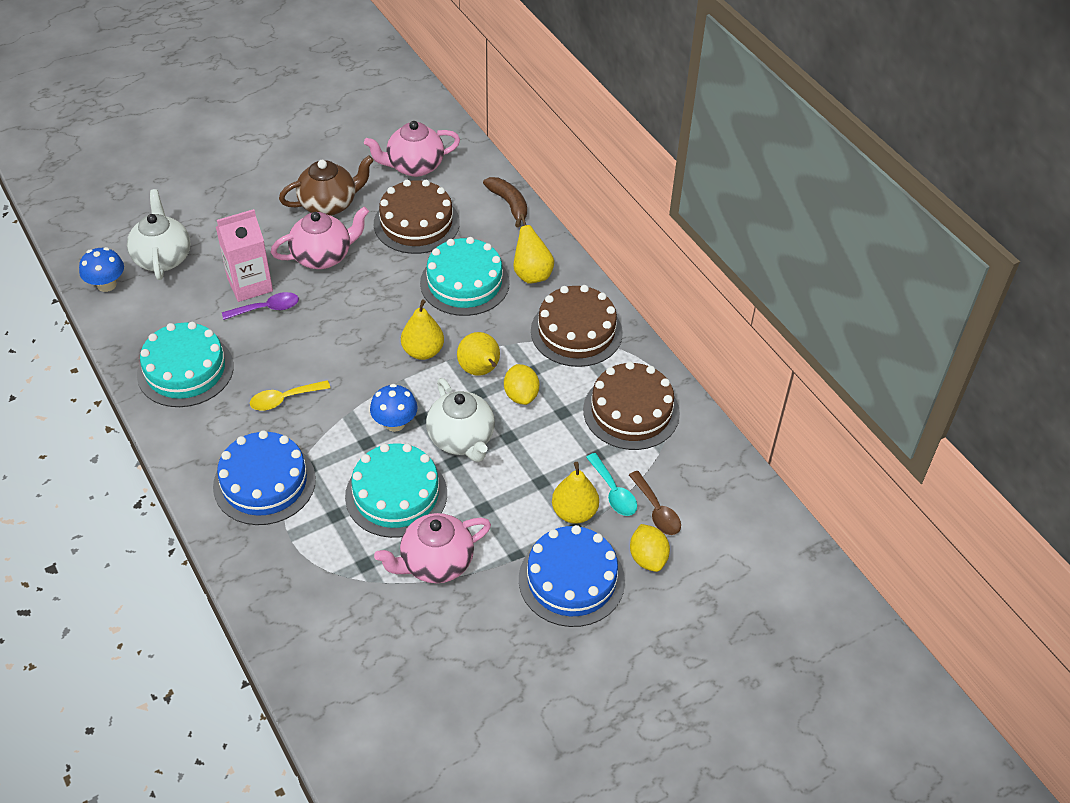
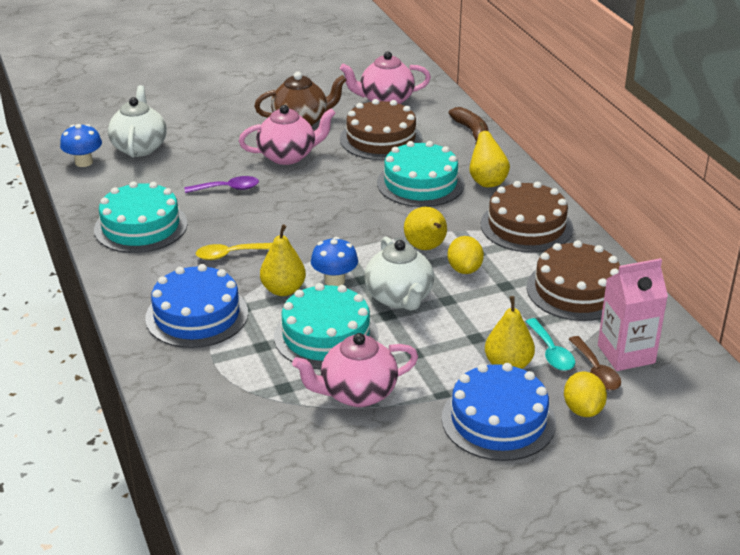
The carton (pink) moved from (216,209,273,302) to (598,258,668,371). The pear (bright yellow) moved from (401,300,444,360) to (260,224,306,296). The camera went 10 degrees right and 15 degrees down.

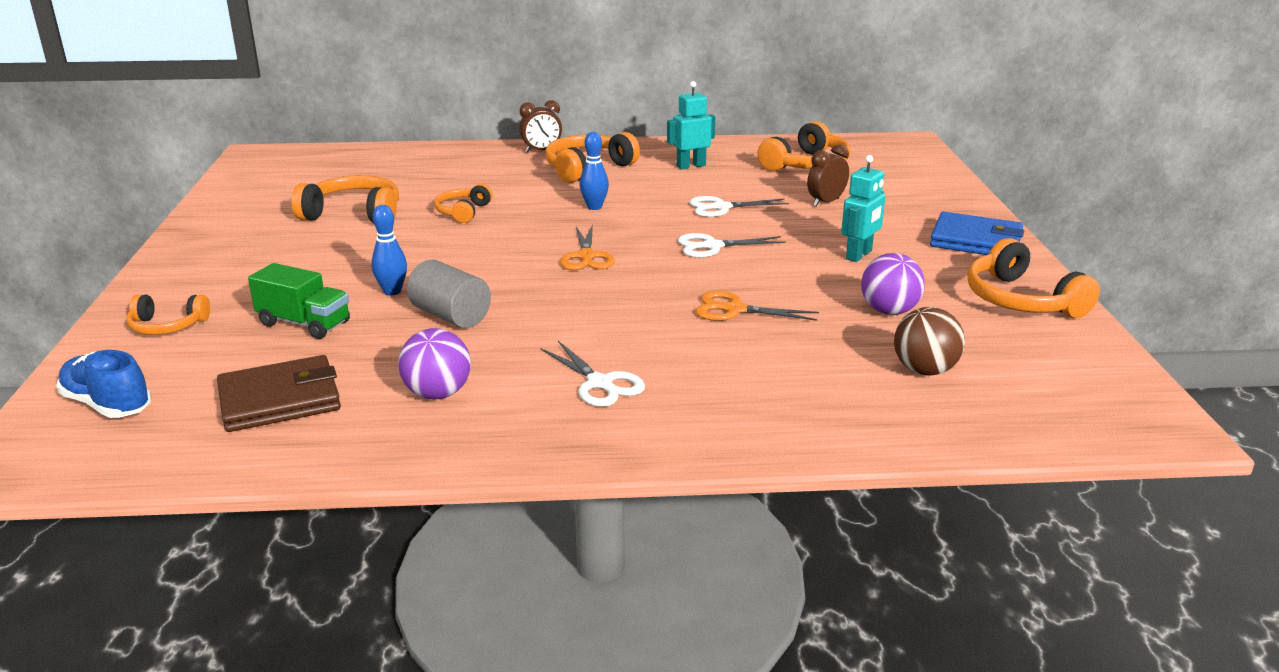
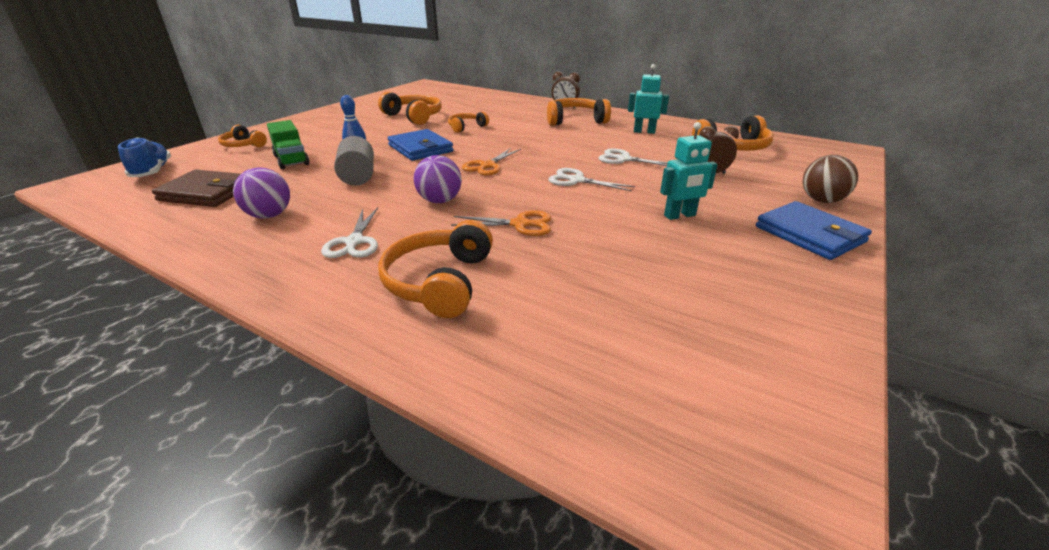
The tenpin (blue) at (579,132,609,210) disappeared. The shears (orange) at (696,291,819,321) turned 135 degrees clockwise. The sphere (royal purple) moved from (861,253,925,315) to (414,155,462,203). The sphere (dark brown) moved from (894,307,965,376) to (803,155,858,203). The headphones (orange) moved from (967,238,1100,318) to (379,220,493,318). The wallet (blue) at (388,129,453,161) appeared. The camera went 35 degrees right and 5 degrees up.

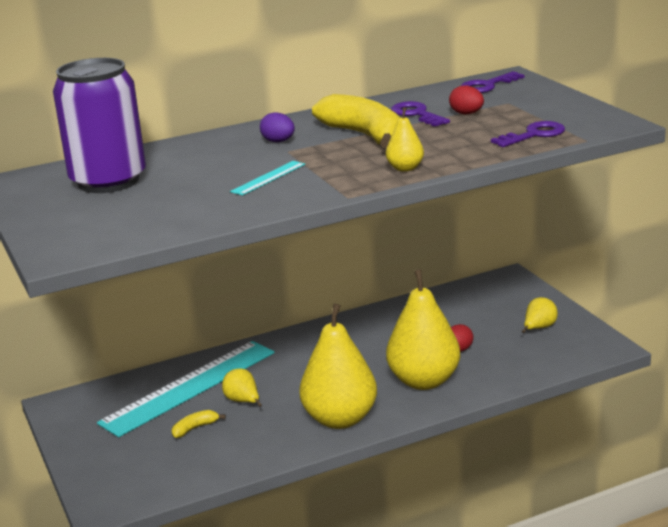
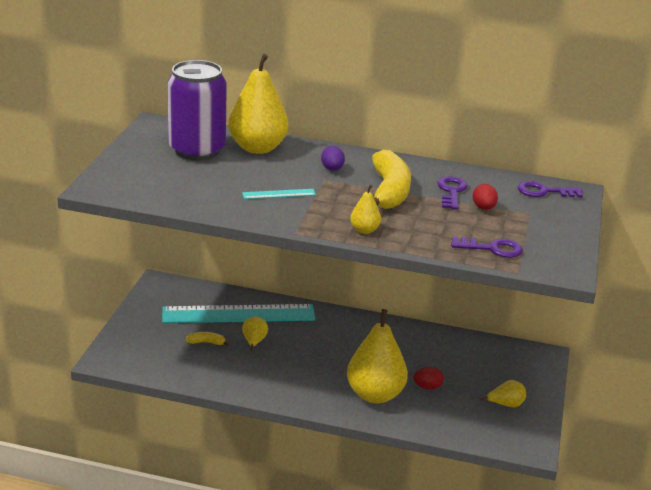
The pear (bright yellow) moved from (299,304,377,429) to (228,54,289,154). The camera went 35 degrees right and 5 degrees up.

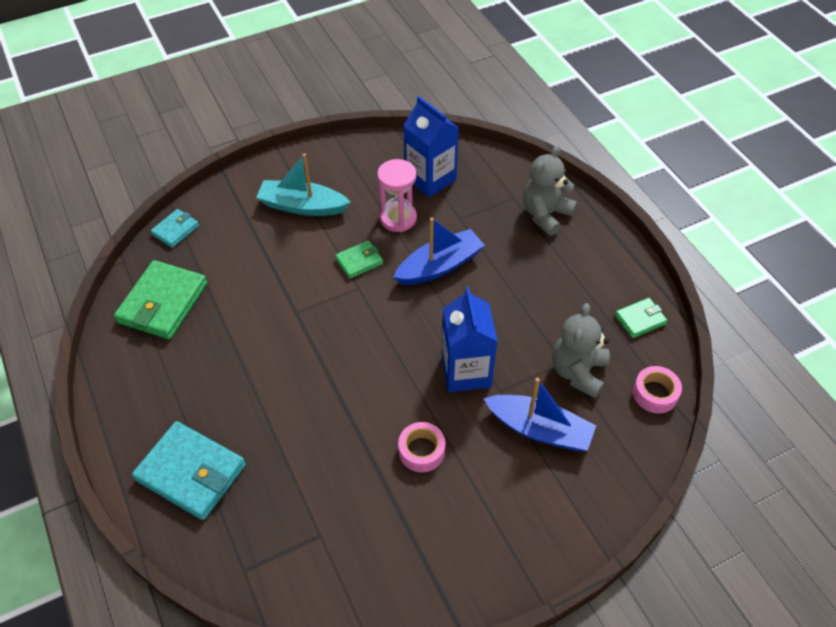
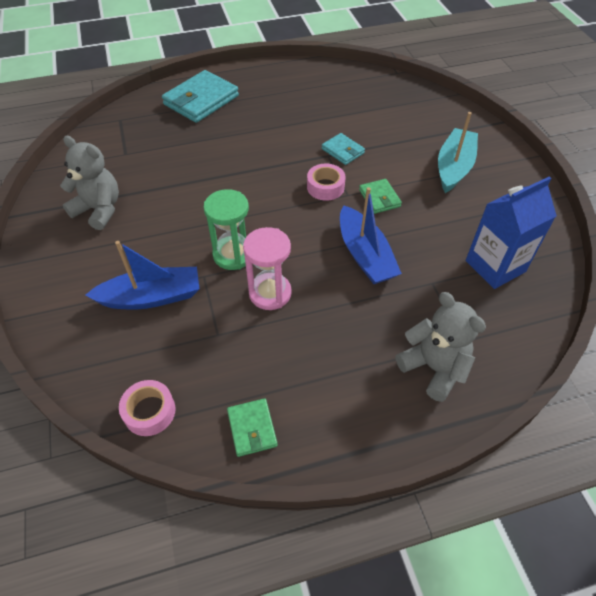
The wallet (leaf-green) at (114,260,207,340) disappeared. The wallet (turquoise) moved from (151,209,199,248) to (322,133,365,165). The sand timer (pink) moved from (377,159,417,232) to (243,227,292,310). The roll of tape (pink) moved from (398,422,445,472) to (307,164,345,201). The carton (blue) at (442,287,498,392) was replaced by the sand timer (leaf-green) at (203,189,249,270). The toy boat (blue) at (484,378,596,451) turned 135 degrees counterclockwise. The stuffed bear (ash-grey) moved from (552,303,610,399) to (60,136,119,230). The camera went 100 degrees right and 0 degrees up.

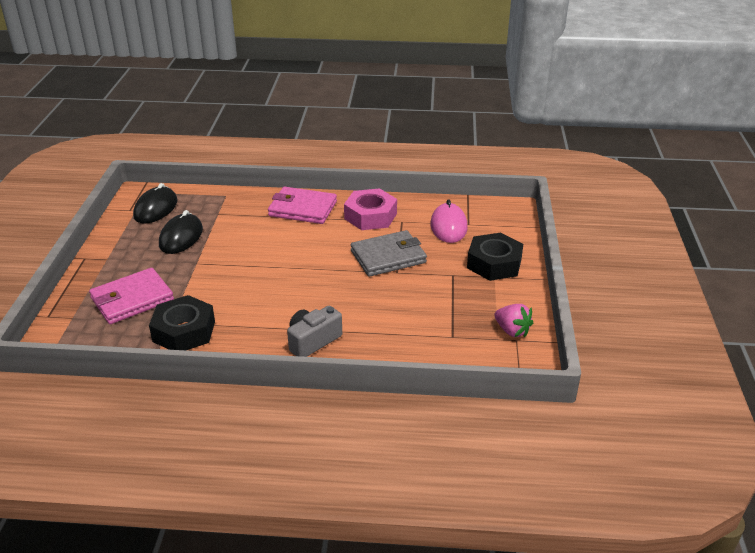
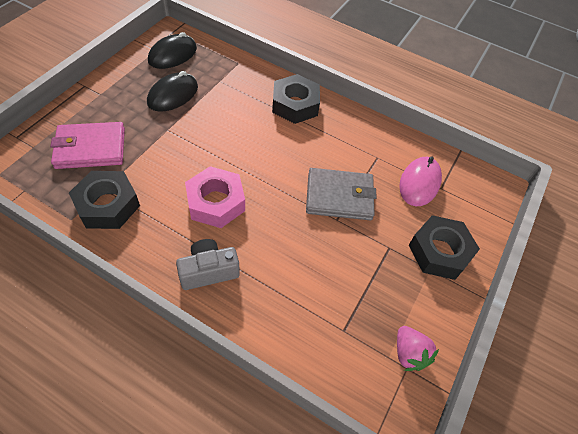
The wallet (pink) at (268,187,337,224) was replaced by the hexagon nut (black) at (272,74,320,124). The hexagon nut (pink) moved from (344,188,397,230) to (185,166,245,228). The camera went 20 degrees right and 20 degrees up.

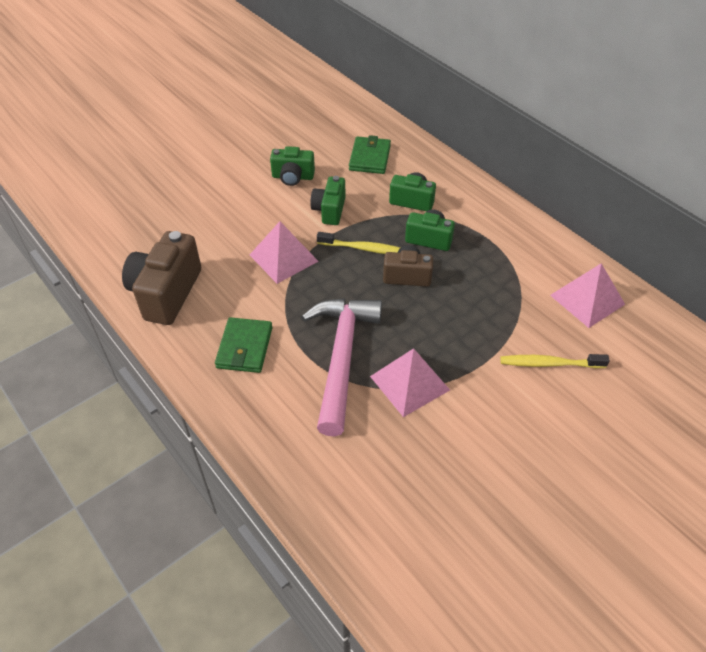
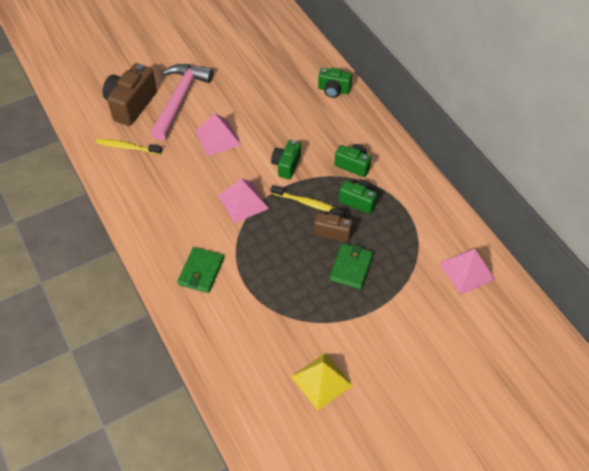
The camera (dark brown) moved from (122,231,201,325) to (103,63,157,126). The camera (leaf-green) moved from (270,146,315,186) to (318,68,352,98). The carpenter's hammer (pink) moved from (302,298,382,436) to (151,64,213,141). The wallet (leaf-green) moved from (349,135,391,174) to (329,243,373,289). The pyramid (pink) moved from (370,348,450,417) to (195,113,241,156). The dental brush (bright yellow) moved from (500,354,610,368) to (96,139,162,155). The pyramid (bright yellow) at (291,353,353,411) appeared. The camera went 10 degrees right and 5 degrees up.

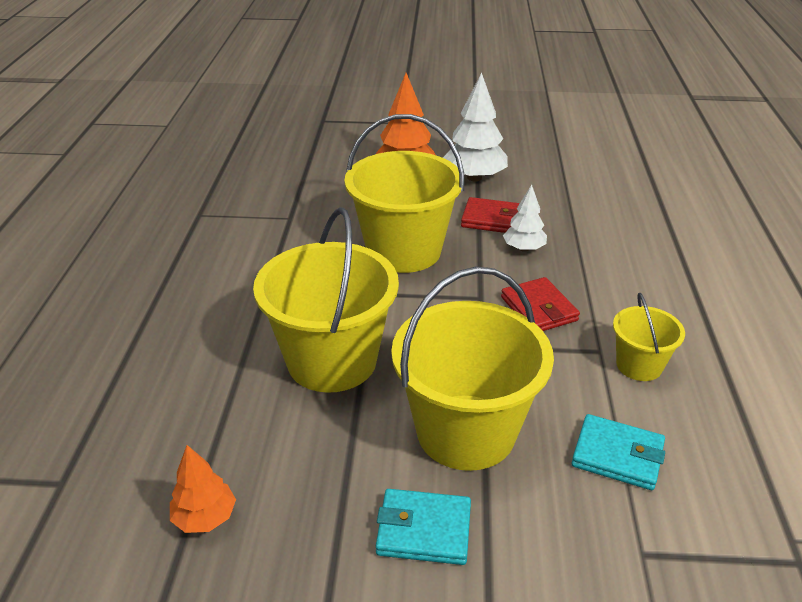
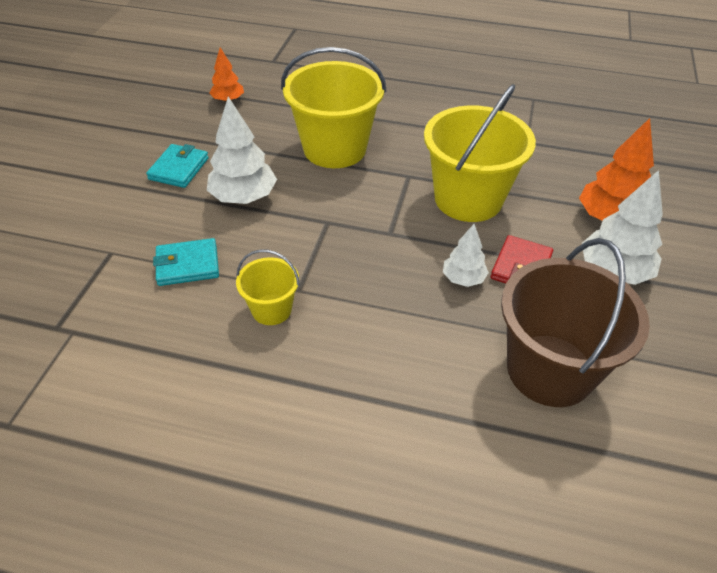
The bucket (bright yellow) at (391,267,554,471) was replaced by the tree (white) at (207,96,277,204). The wallet (red) at (501,277,580,331) disappeared. The wallet (turquoise) at (572,414,665,490) turned 45 degrees clockwise. The bucket (dark brown) at (501,238,650,407) appeared. The camera went 100 degrees right and 10 degrees up.

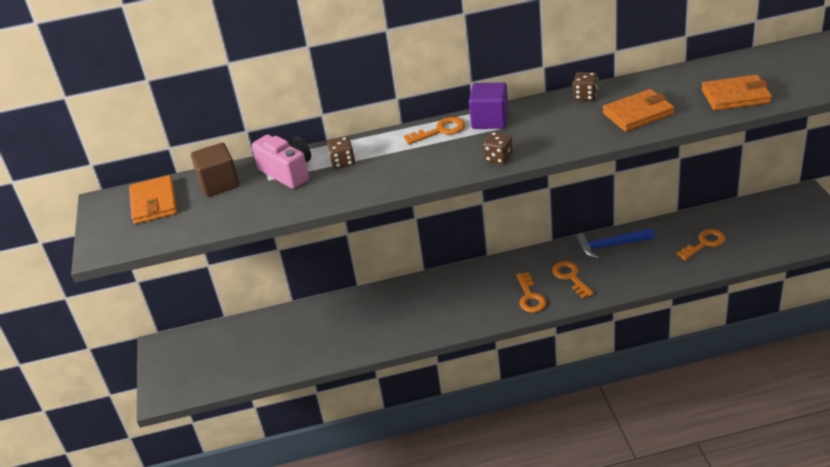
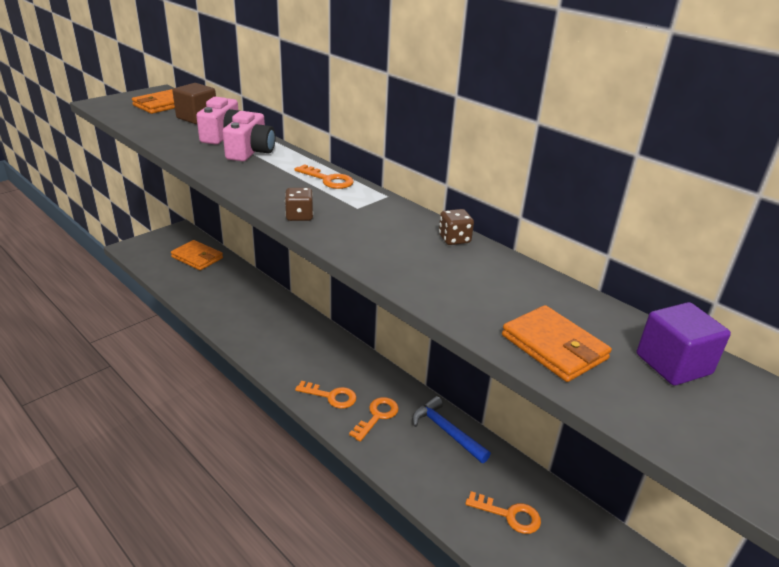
The dice (dark brown) at (327,137,355,169) was replaced by the camera (pink) at (223,111,275,162). The block (royal purple) moved from (469,82,509,129) to (637,302,731,386). The latchkey (orange) at (517,272,547,313) turned 120 degrees counterclockwise. The wallet (orange) moved from (603,89,674,132) to (171,240,223,270). The camera went 50 degrees right and 5 degrees down.

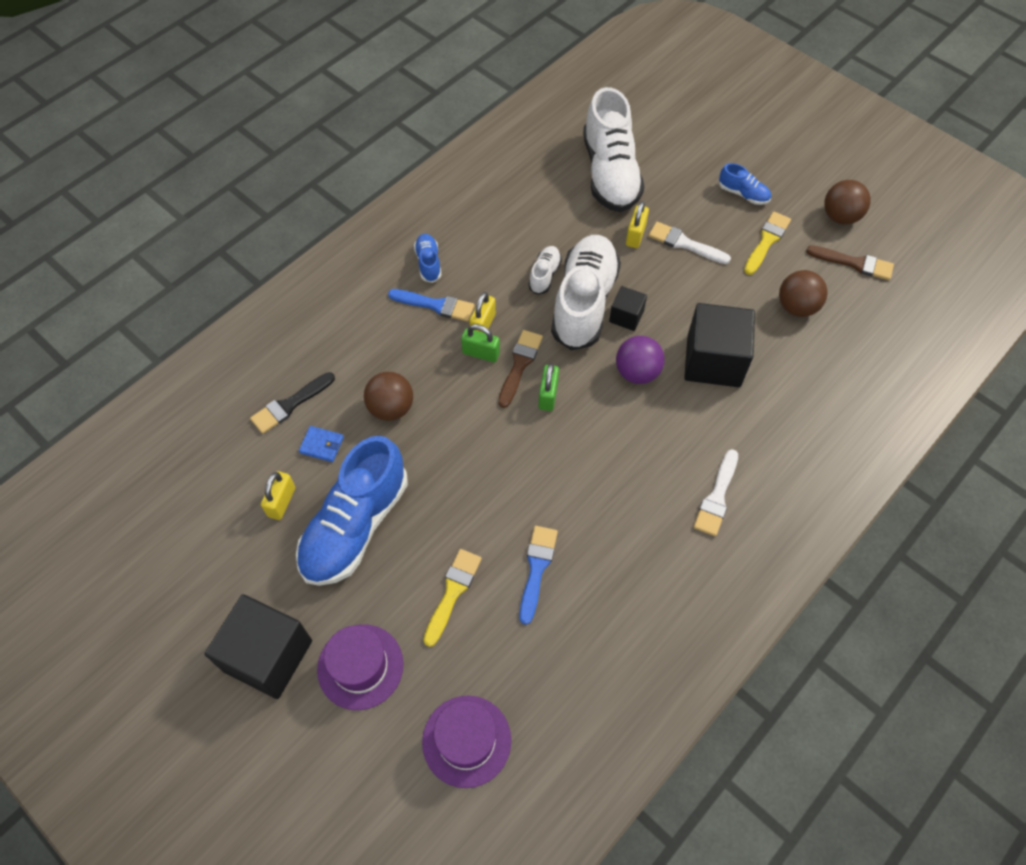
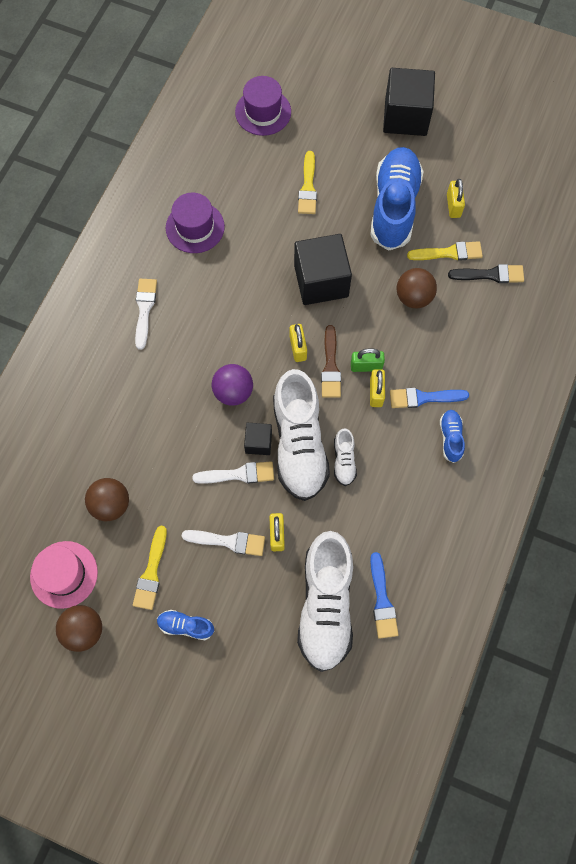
The paintbrush (black) at (250,372,335,434) turned 60 degrees clockwise. The wallet (blue) at (299,426,344,462) was replaced by the paintbrush (bright yellow) at (407,241,483,261). The tall hat (royal purple) moved from (317,624,403,710) to (166,193,225,253). The shoe (blue) at (414,234,442,283) turned 150 degrees counterclockwise. The paintbrush (blue) moved from (519,526,558,625) to (370,552,399,639). The lock (leaf-green) at (539,363,559,411) became the lock (bright yellow) at (290,324,307,362). The shoe (white) at (583,87,644,212) turned 150 degrees counterclockwise. The block (black) moved from (684,303,755,387) to (294,234,352,305). The paintbrush (dark brown) at (806,245,894,280) was replaced by the tall hat (pink) at (30,541,98,609). The paintbrush (white) at (192,461,274,484) appeared. The camera went 160 degrees right and 10 degrees up.

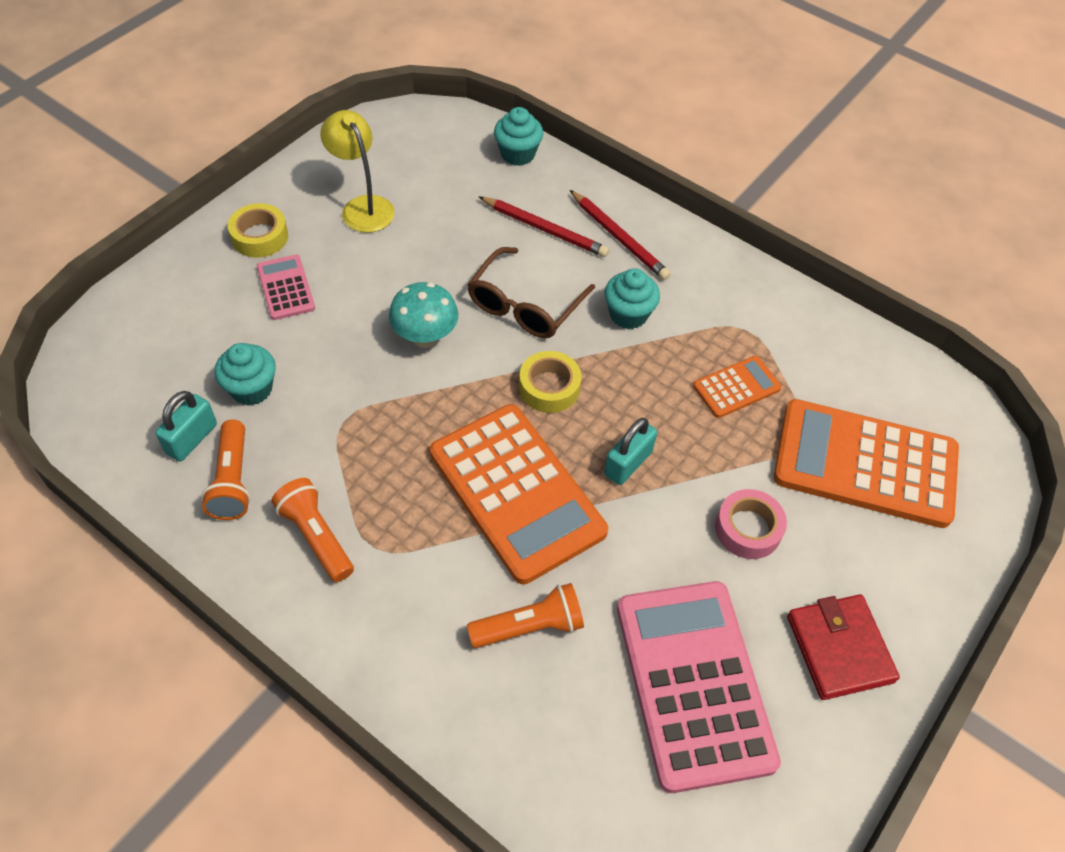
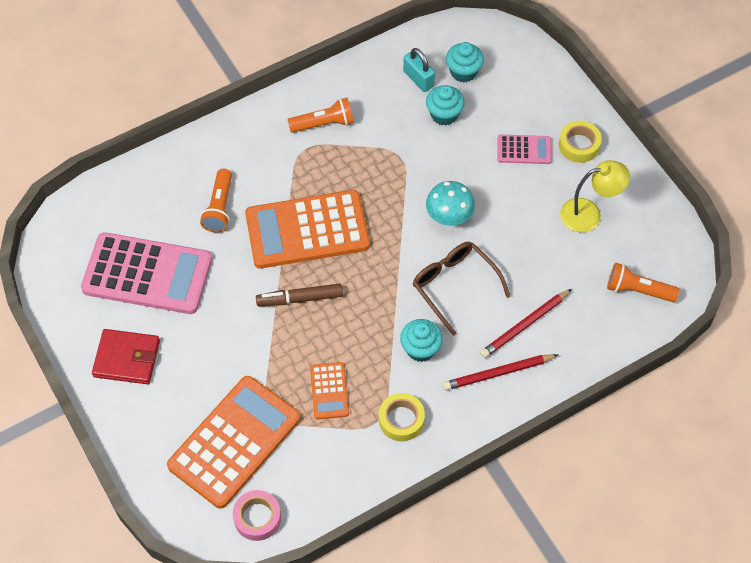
The flashlight (orange) moved from (201,419,251,520) to (607,262,679,302). The fairy cake (turquoise) moved from (494,107,543,166) to (446,42,484,83). The roll of tape (bright yellow) moved from (519,351,582,413) to (379,393,425,441). The lock (turquoise) at (604,418,657,485) was replaced by the marker pen (dark brown) at (256,283,343,306). The roll of tape (pink) moved from (715,489,787,559) to (233,490,281,541). The camera went 115 degrees right and 5 degrees up.

